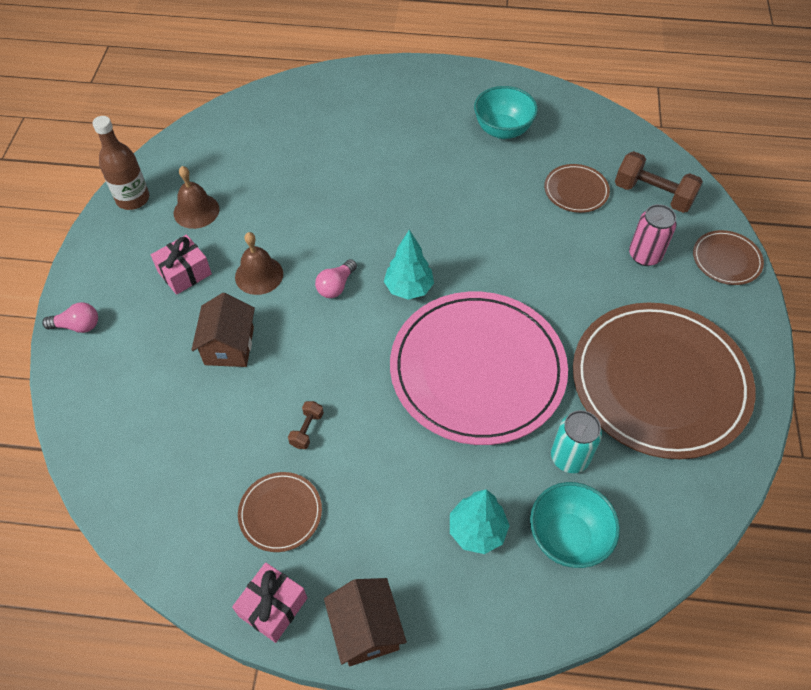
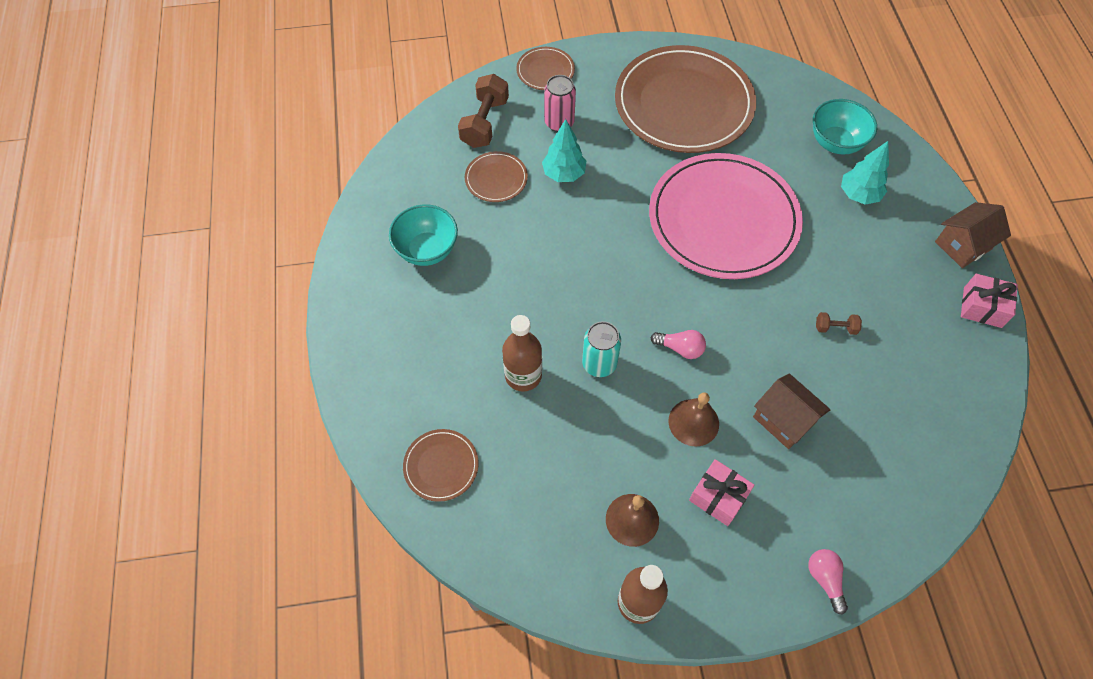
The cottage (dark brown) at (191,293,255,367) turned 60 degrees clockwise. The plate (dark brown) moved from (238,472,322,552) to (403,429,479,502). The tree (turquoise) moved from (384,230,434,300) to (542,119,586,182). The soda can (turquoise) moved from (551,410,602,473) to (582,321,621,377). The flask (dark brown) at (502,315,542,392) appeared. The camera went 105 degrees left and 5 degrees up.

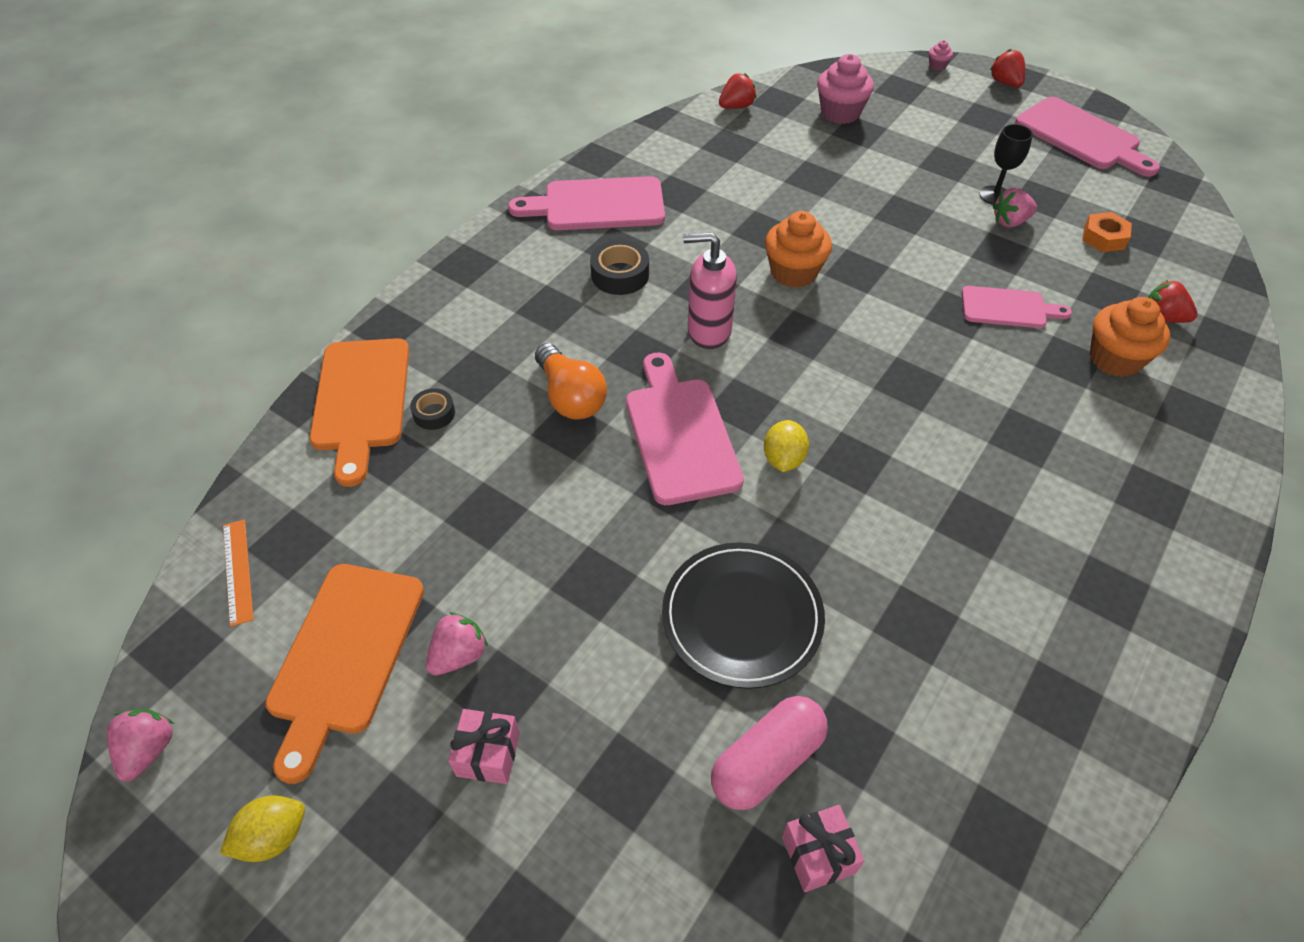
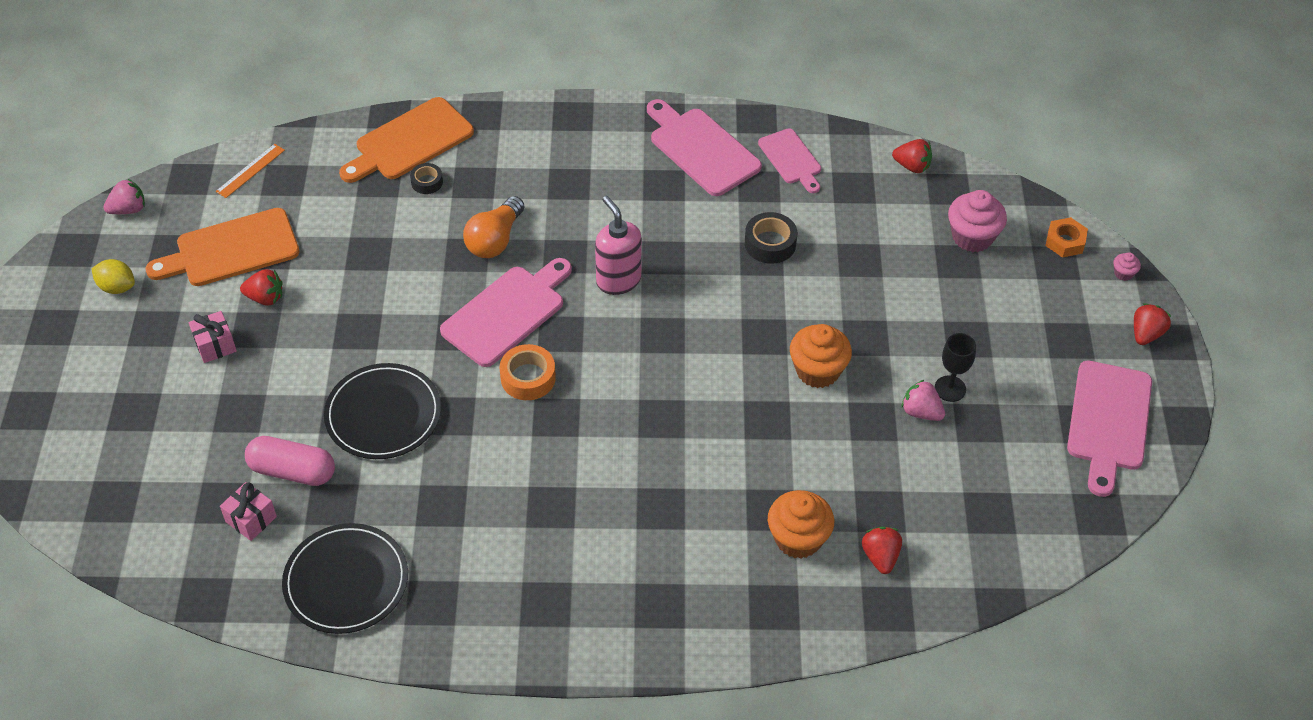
The berry (pink) at (426,612,488,675) became the berry (red) at (240,269,282,306). The roll of tape (black) moved from (590,240,649,295) to (745,212,797,264). The lemon (bright yellow) at (764,420,809,472) was replaced by the roll of tape (orange) at (500,344,556,400). The fairy cake (orange) moved from (765,211,832,288) to (790,324,852,388). The cutting board (pink) moved from (962,286,1072,328) to (758,128,821,193). The hexagon nut (orange) moved from (1082,212,1132,252) to (1045,217,1088,258). The plate (black) at (282,523,408,634) appeared. The camera went 55 degrees right and 0 degrees up.

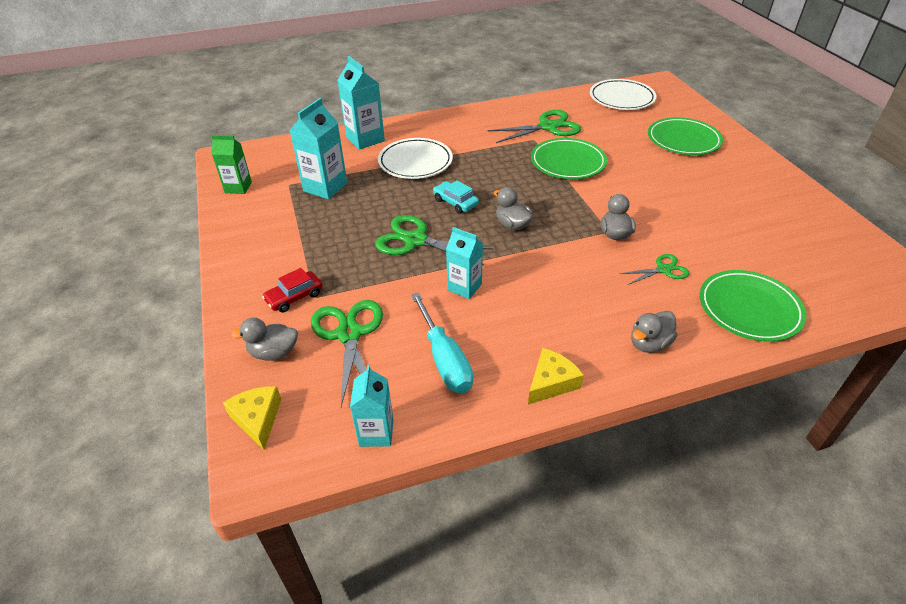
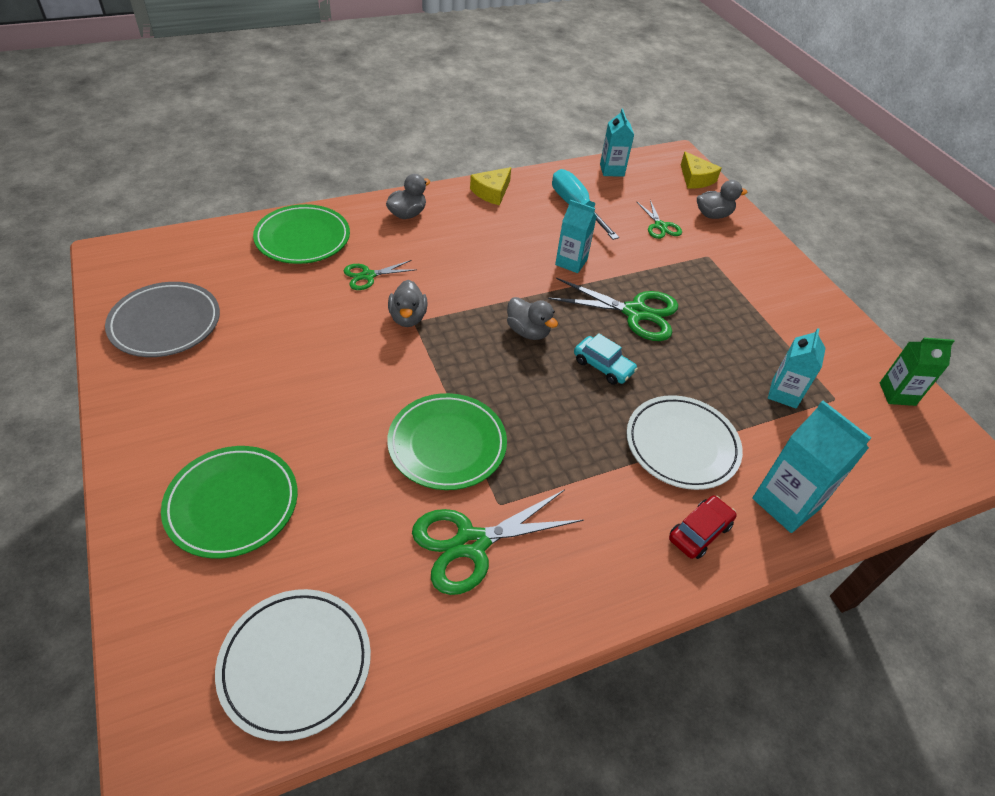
The car (red) moved from (262,268,322,312) to (669,495,737,559). The carton (turquoise) at (290,98,347,199) changed to 0.66 times the size. The shears (leaf-green) at (311,300,383,407) changed to 0.56 times the size. The plate (ash-grey) at (105,282,220,357) appeared. The camera went 170 degrees right and 5 degrees up.

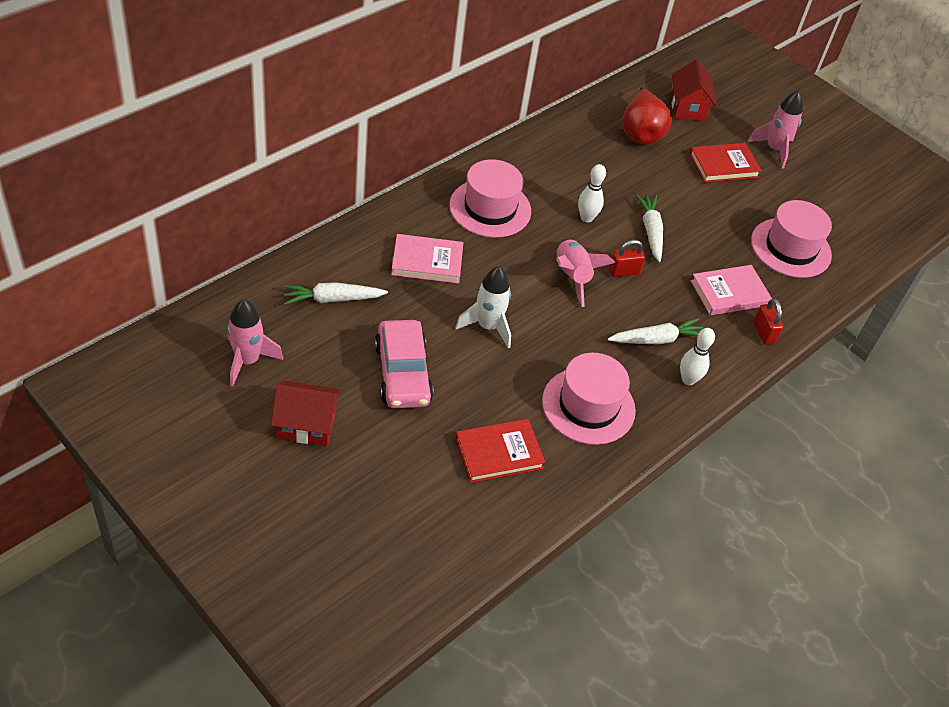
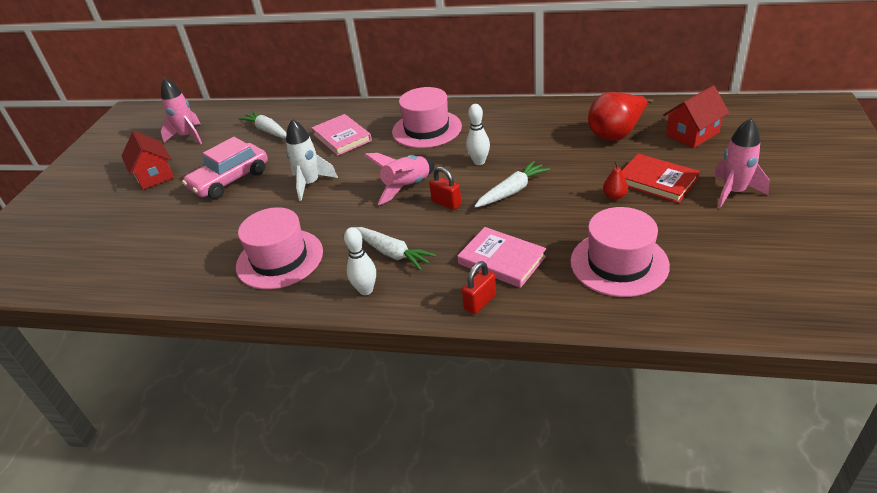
The hardcover (red) at (455,419,546,483) disappeared. The pear (red) at (603,161,628,200) appeared. The camera went 65 degrees right and 10 degrees down.

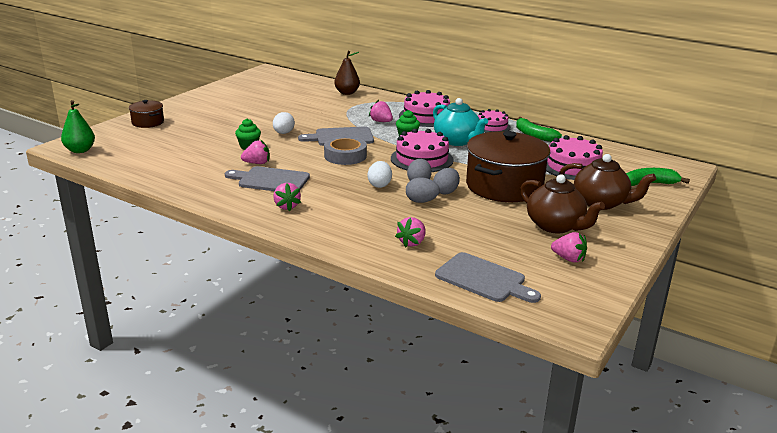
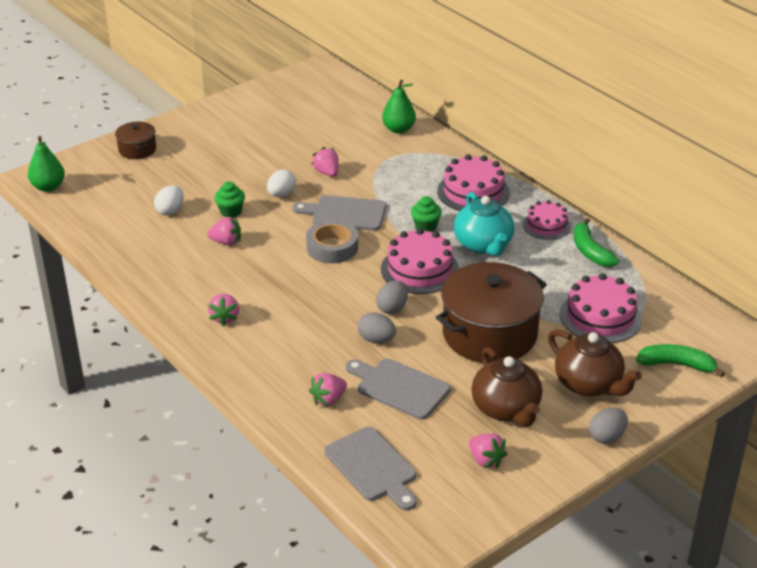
The cutting board (ash-grey) moved from (225,166,310,191) to (346,359,451,419). The pear (dark brown) at (334,51,360,95) became the pear (leaf-green) at (382,79,416,133). The egg (white) moved from (368,161,392,188) to (154,185,184,216). The berry (pink) moved from (369,100,393,122) to (311,147,339,177). The egg (ash-grey) moved from (433,168,460,194) to (589,408,628,444). The camera went 20 degrees right and 10 degrees up.

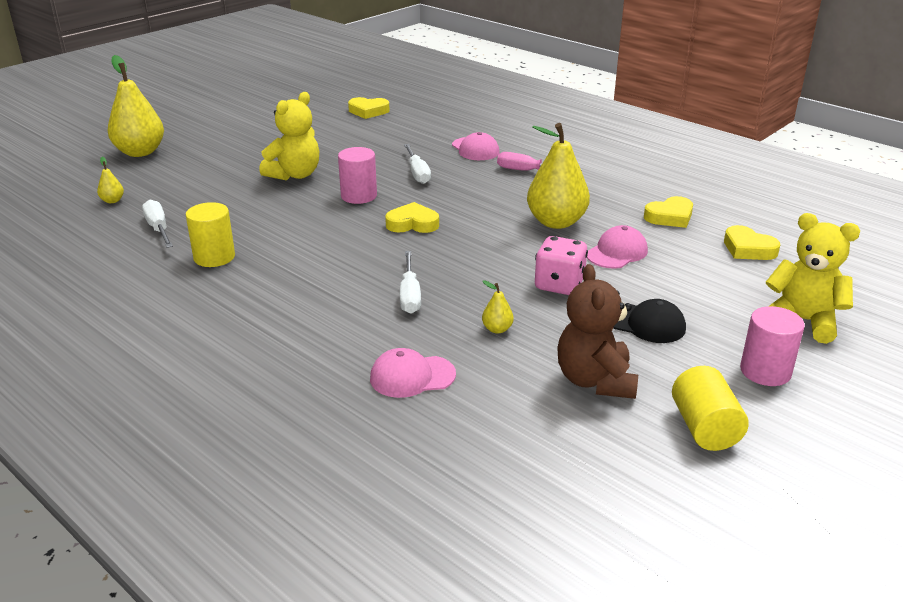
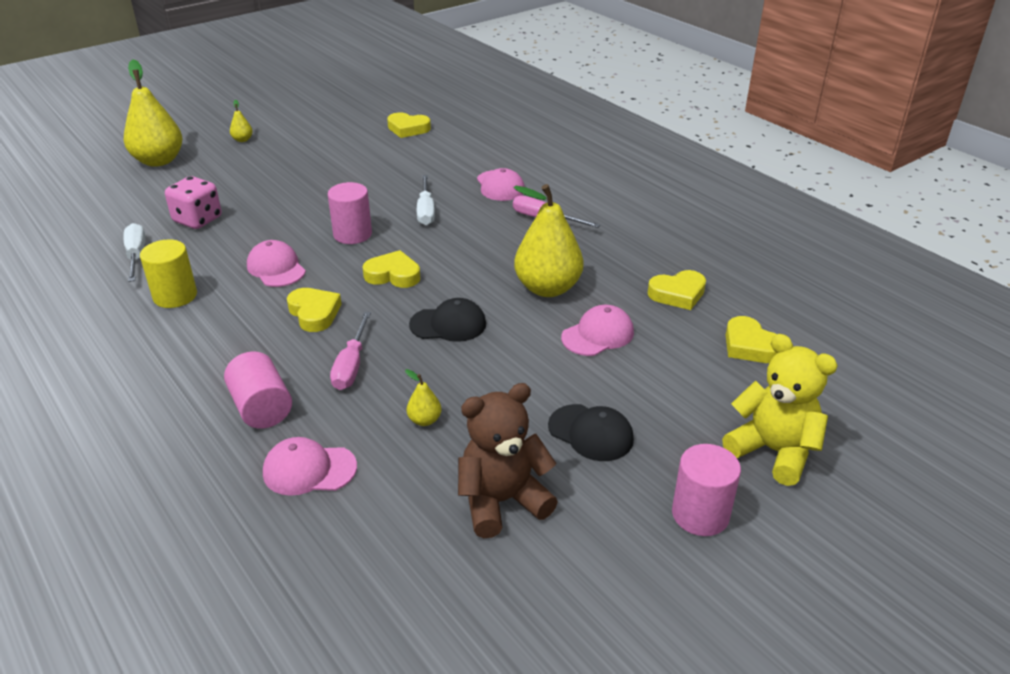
The pear (bright yellow) moved from (97,157,124,203) to (230,100,253,142). The stuffed bear (bright yellow) at (259,92,319,181) disappeared. The screwdriver (white) at (400,251,421,314) became the screwdriver (pink) at (330,312,371,390). The dice (pink) moved from (535,236,588,295) to (165,176,222,229). The stuffed bear (dark brown) at (557,264,638,399) turned 60 degrees clockwise. The solid cylinder (bright yellow) at (672,366,749,451) disappeared. The solid cylinder (pink) at (224,351,292,429) appeared. The cap (pink) at (247,240,306,287) appeared. The heart shape (bright yellow) at (287,288,342,332) appeared. The cap (black) at (409,298,486,342) appeared. The camera went 10 degrees right and 5 degrees up.

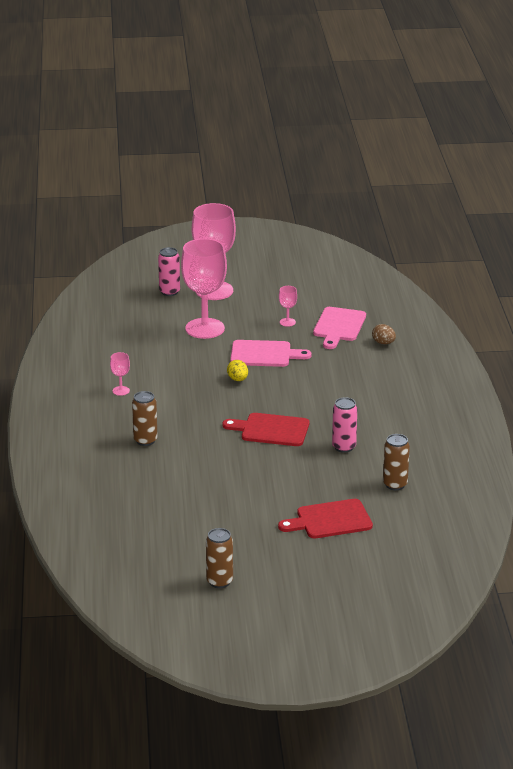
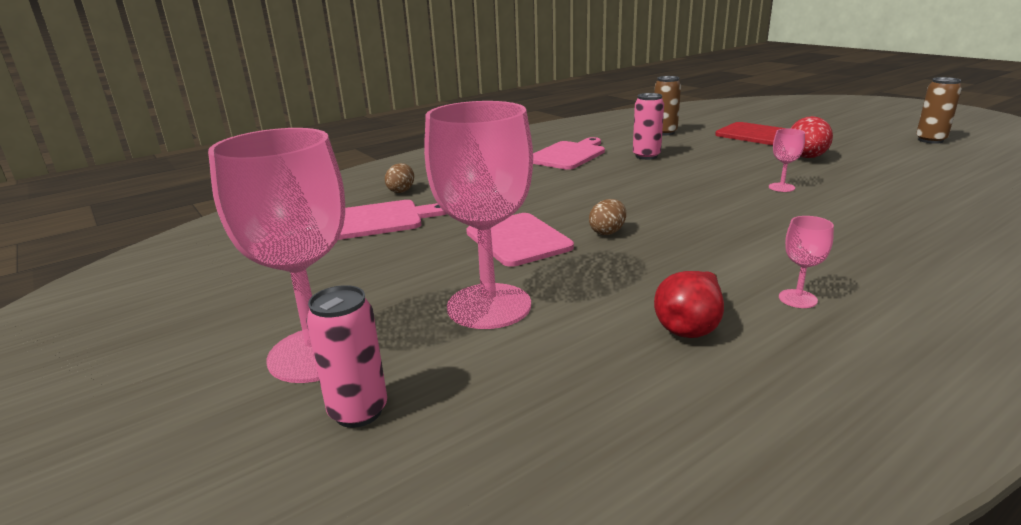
The soda can (dark brown) at (132,391,158,446) disappeared. The cutting board (red) at (222,413,309,446) disappeared. The egg (bright yellow) at (227,360,248,381) became the egg (dark brown) at (589,199,626,235). The wine glass (pink) moved from (279,286,297,327) to (769,129,805,192). The cutting board (pink) at (533,137,605,170) appeared. The pear (red) at (654,271,724,338) appeared. The egg (red) at (790,116,833,158) appeared. The camera went 120 degrees left and 5 degrees down.

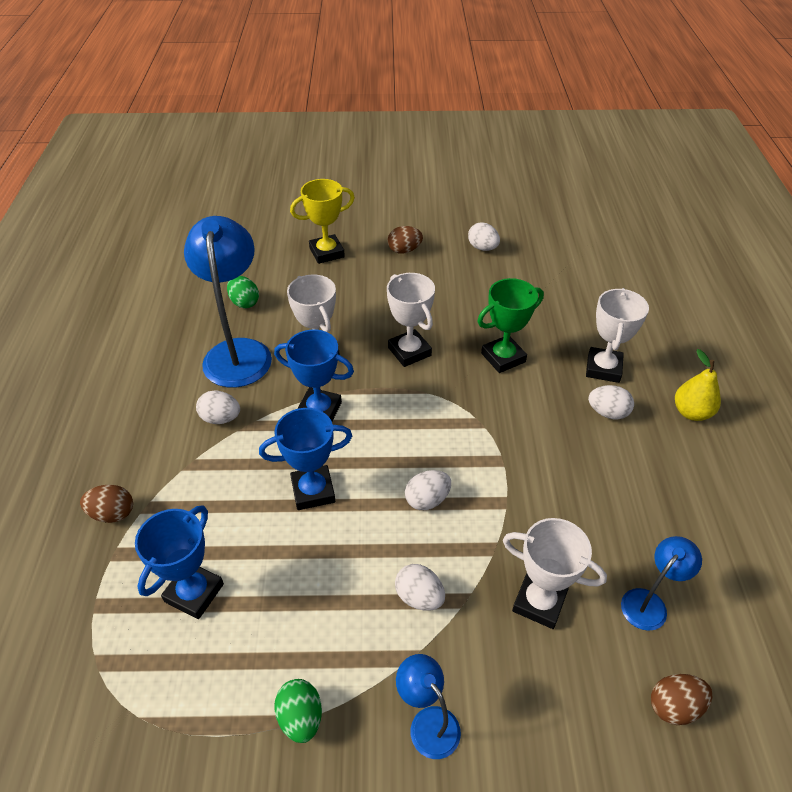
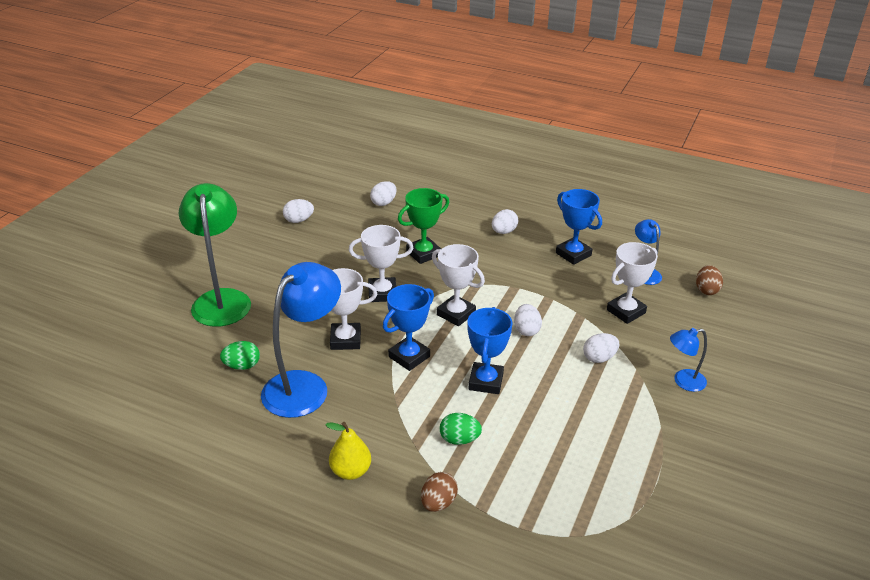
The award cup (blue) moved from (135,505,224,619) to (556,189,602,265). The desk lamp (blue) at (184,216,272,388) turned 105 degrees clockwise. The egg (white) moved from (196,390,240,424) to (370,181,396,206). The egg (leaf-green) moved from (274,679,322,743) to (440,413,482,445). The award cup (bright yellow) at (290,179,355,264) was replaced by the desk lamp (leaf-green) at (178,183,251,327). The egg (dark brown) at (388,226,423,254) disappeared. The award cup (leaf-green) at (477,278,544,373) turned 60 degrees clockwise. The award cup (white) moved from (586,288,649,383) to (432,244,485,326). The pear (bright yellow) moved from (675,349,721,421) to (325,422,371,480). The camera went 65 degrees left and 10 degrees down.

